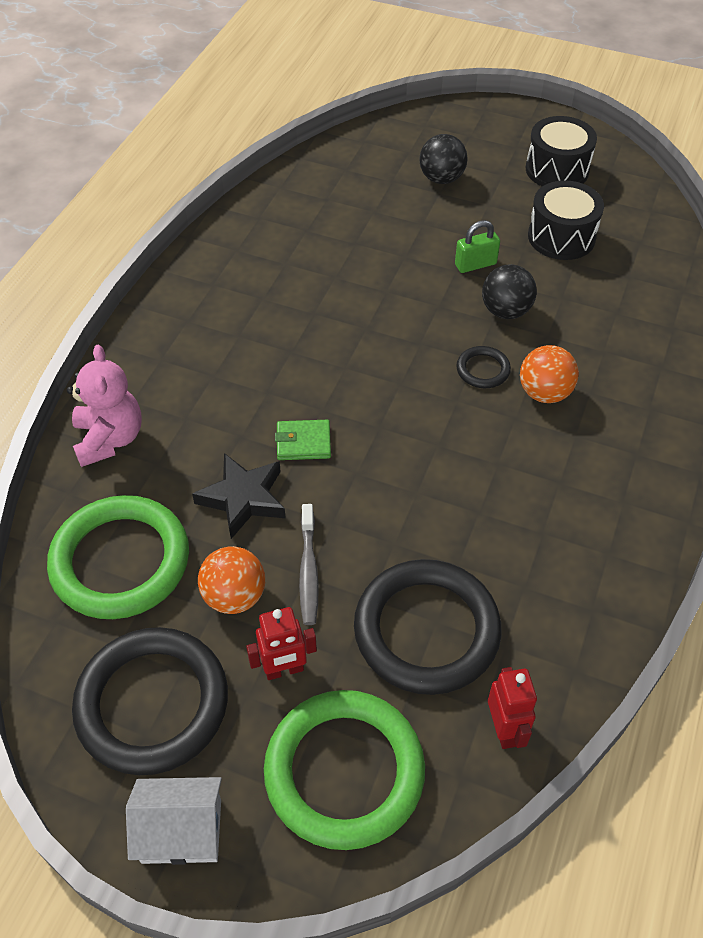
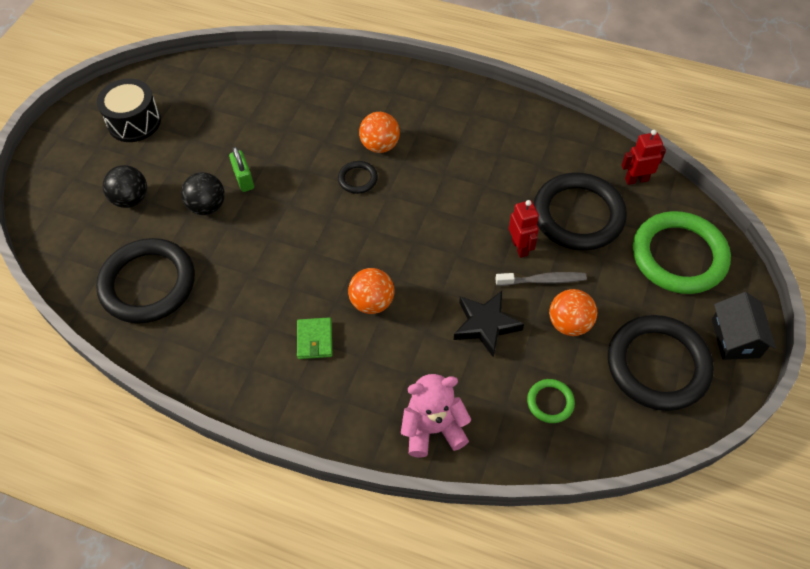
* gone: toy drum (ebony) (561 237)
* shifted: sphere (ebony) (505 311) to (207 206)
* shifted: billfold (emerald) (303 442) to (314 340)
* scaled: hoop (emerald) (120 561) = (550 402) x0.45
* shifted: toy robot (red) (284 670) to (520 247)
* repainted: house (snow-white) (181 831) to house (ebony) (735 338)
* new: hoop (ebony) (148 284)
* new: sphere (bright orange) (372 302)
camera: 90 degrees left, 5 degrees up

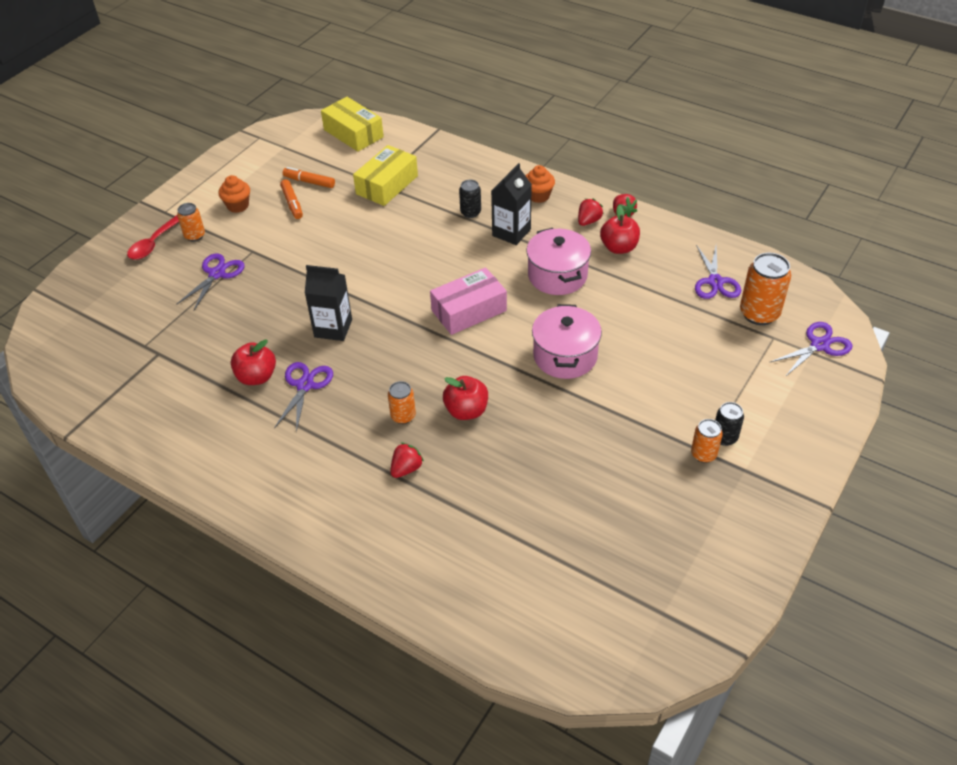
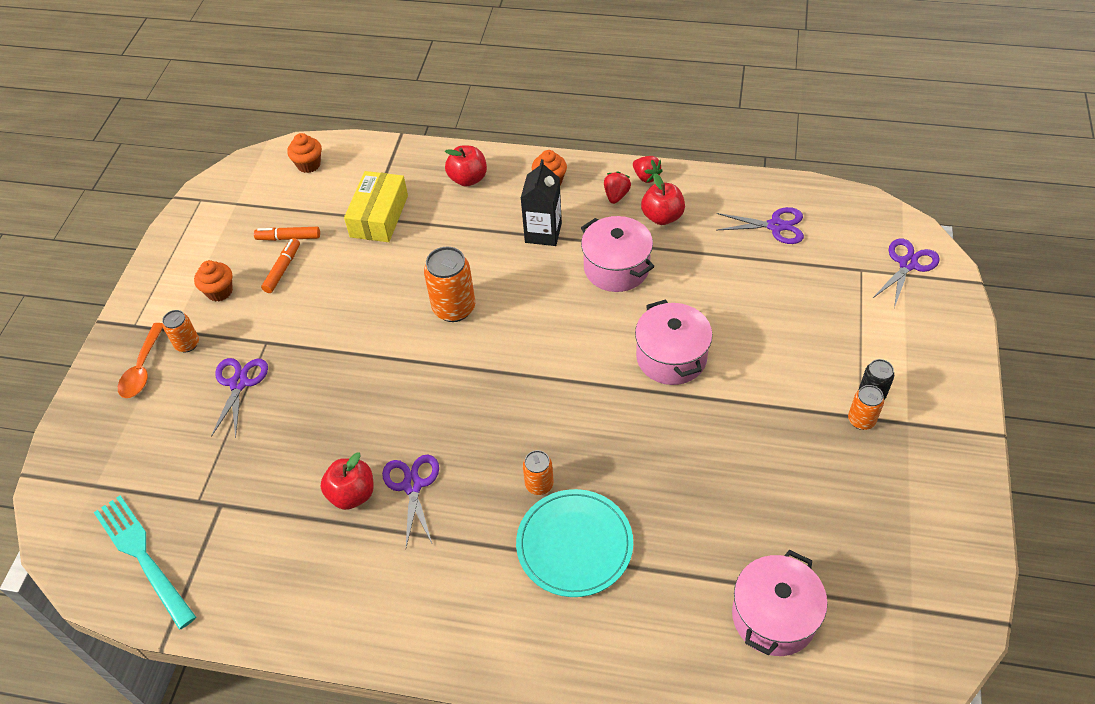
* swapped: package (golden) (353 133) to fairy cake (bright orange) (309 164)
* rotated: marker pen (bright orange) (292 203) = (282 269) 120 degrees counterclockwise
* gone: soda can (ebony) (470 212)
* repainted: teaspoon (red) (154 243) to teaspoon (bright orange) (142 369)
* rotated: pair of scissors (purple) (715 282) = (775 226) 60 degrees counterclockwise
* shifted: soda can (bright orange) (759 314) to (454 308)
* gone: milk carton (ebony) (333 328)
* gone: package (rose-pink) (469 310)
* shifted: toy apple (red) (466 411) to (468 179)
* swapped: toy strawberry (red) (406 468) to dinner plate (teal) (574 544)
* new: fork (teal) (142 556)
* new: cooking pot (rose-pink) (773 616)
camera: 20 degrees left, 5 degrees up

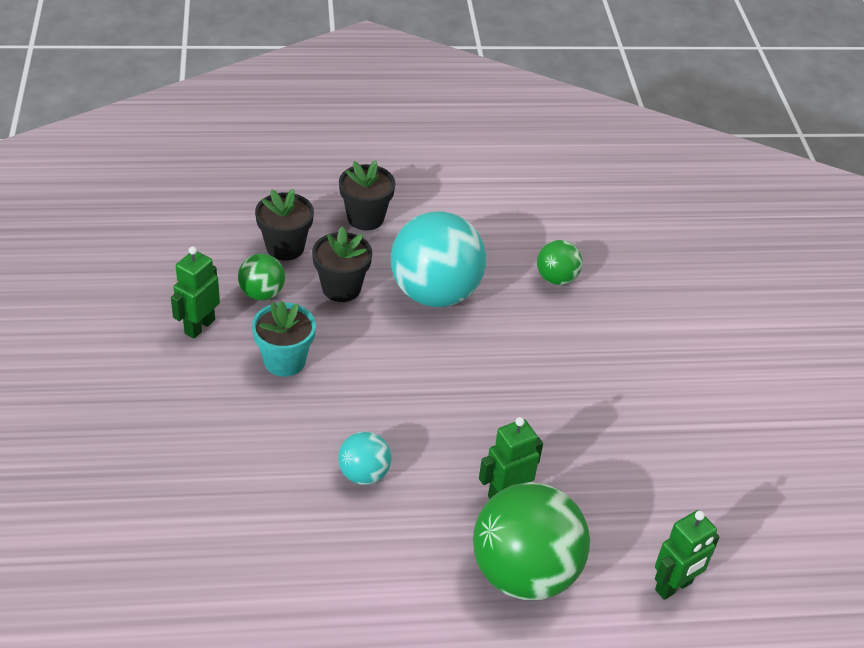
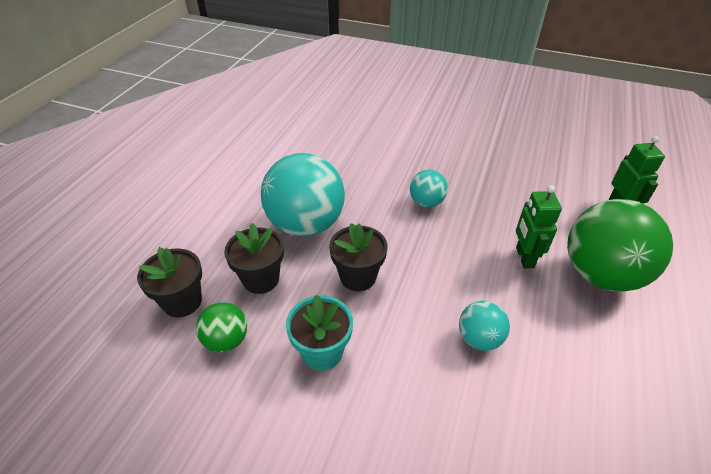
* shifted: potted plant (ebony) (365 218) to (358 277)
* gone: sphere (emerald) (556 278)
* gone: toy robot (emerald) (199 326)
* new: sphere (teal) (426 202)
camera: 60 degrees left, 0 degrees up

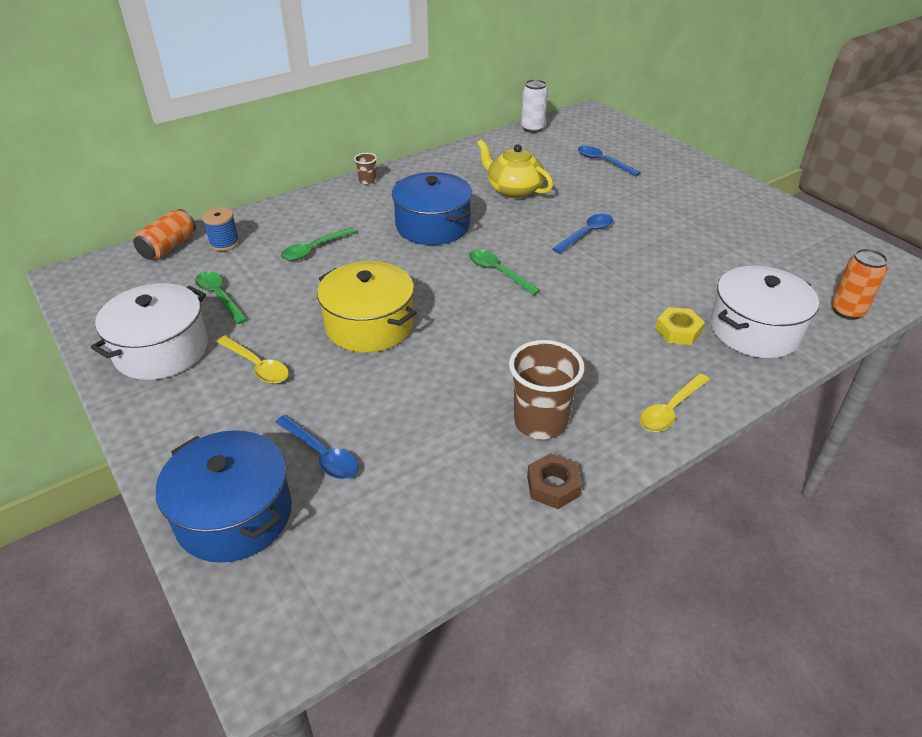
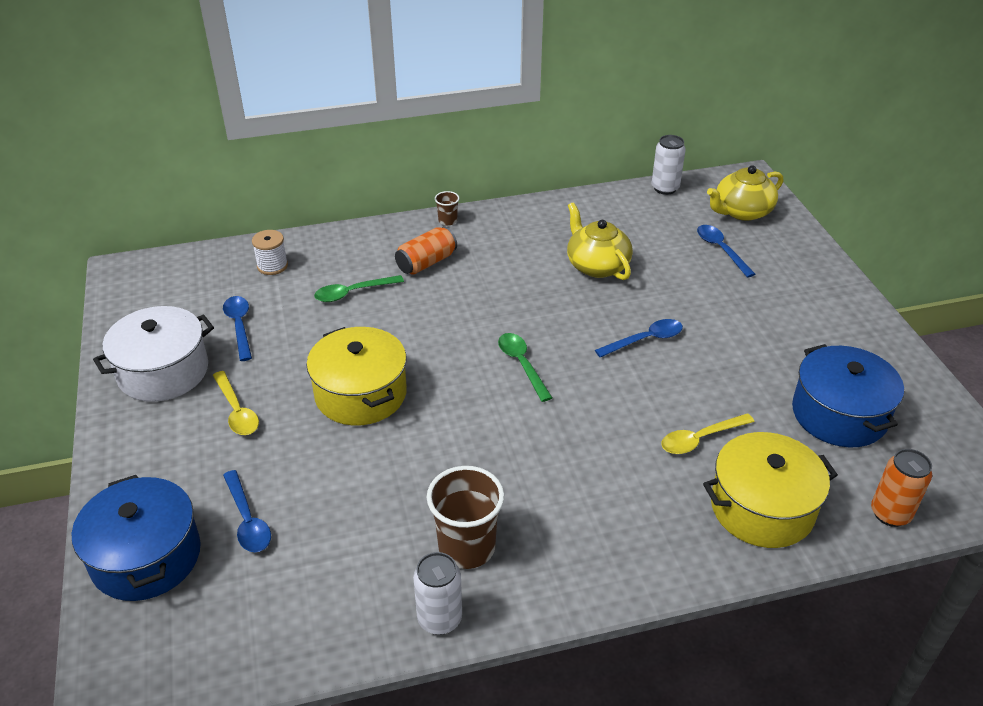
* shifted: cooking pot (blue) (432 226) to (839 414)
* repainted: spool (blue) (224 243) to spool (snow-white) (272 266)
* shifted: soda can (bright orange) (169 247) to (426 262)
* repainted: cooking pot (snow-white) (755 330) to cooking pot (golden) (762 508)
* repainted: teaspoon (emerald) (219 296) to teaspoon (blue) (239 326)
* gone: hexagon nut (golden) (678 331)
* shifted: teaspoon (golden) (670 410) to (700 439)
* swapped: hexagon nut (dark brown) (553 486) to soda can (snow-white) (439 619)
* new: teapot (golden) (742 211)
camera: 20 degrees right, 0 degrees up

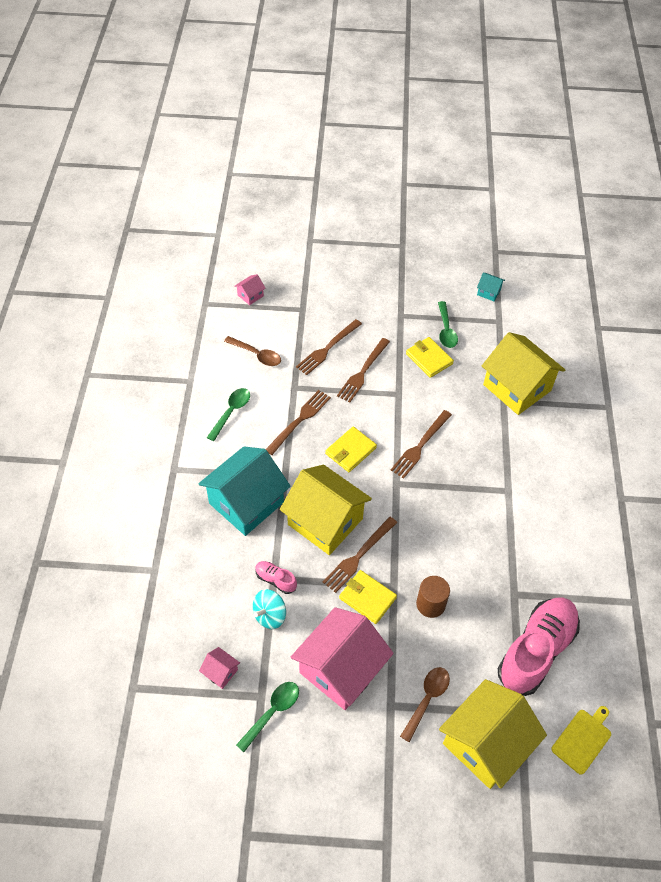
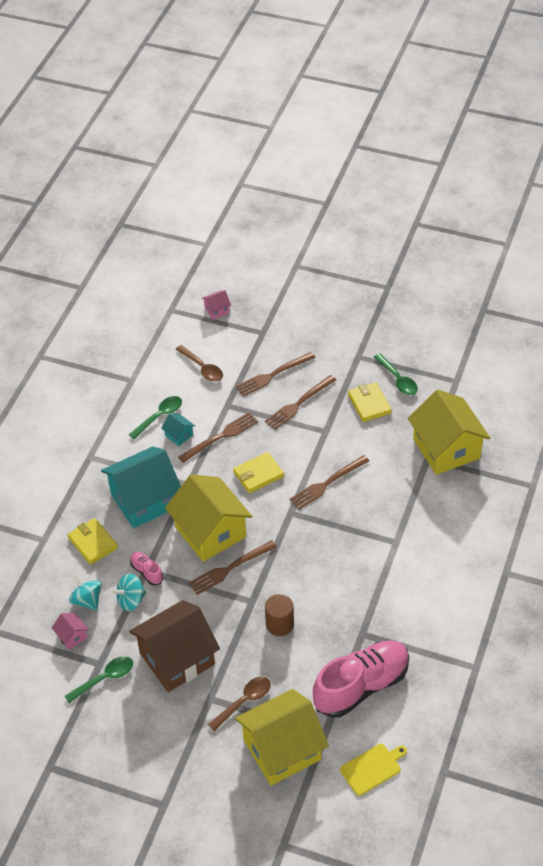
* shifted: house (teal) (489 292) to (179 435)
* rotated: teaspoon (emerald) (446 330) = (398 379) 45 degrees counterclockwise
* shifted: billfold (golden) (367 598) to (93 543)
* repainted: house (rose-pink) (340 669) to house (dark brown) (177 658)
* new: toy top (teal) (87 600)
camera: 20 degrees right, 5 degrees down

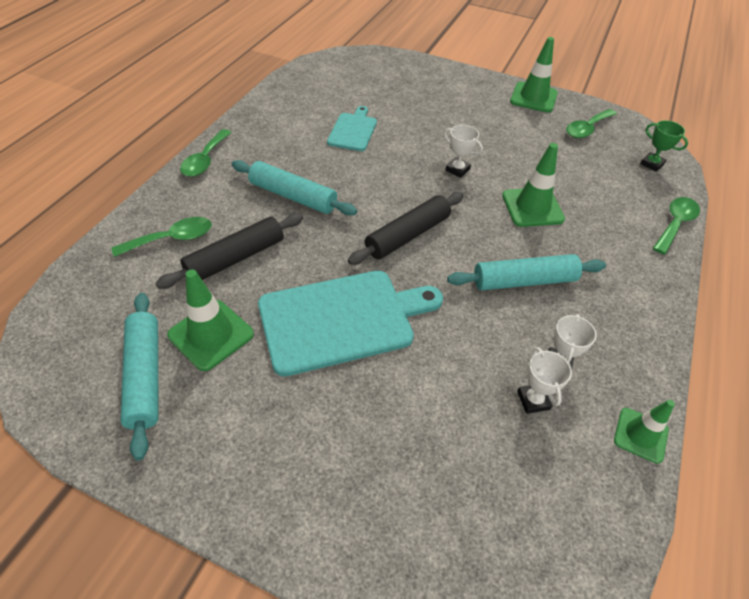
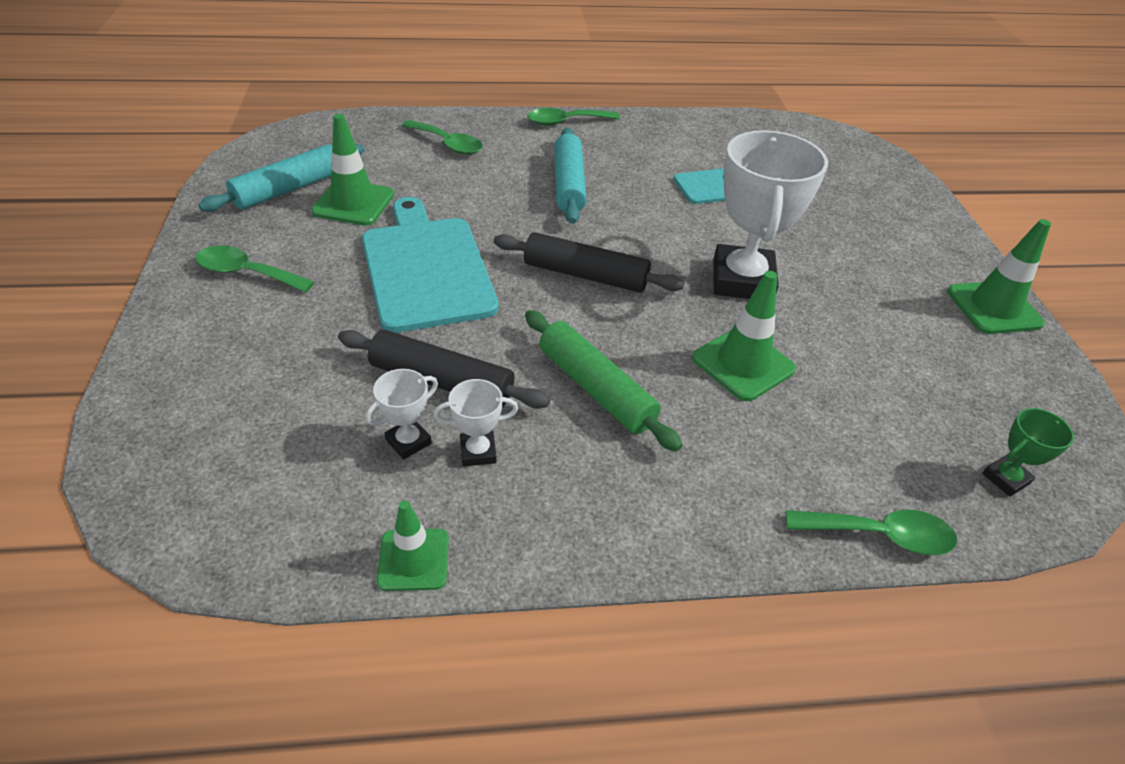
* shifted: teaspoon (emerald) (587 129) to (247 273)
* rotated: award cup (emerald) (652 164) = (1005 478) 45 degrees clockwise
* scaled: award cup (snow-white) (457 169) = (742 280) x2.24
* shifted: dough roller (ebony) (235 258) to (442 381)
* repainted: dough roller (teal) (524 281) to dough roller (emerald) (596 388)
* rotated: bread board (teal) (342 319) = (426 268) 150 degrees counterclockwise
camera: 60 degrees right, 5 degrees down

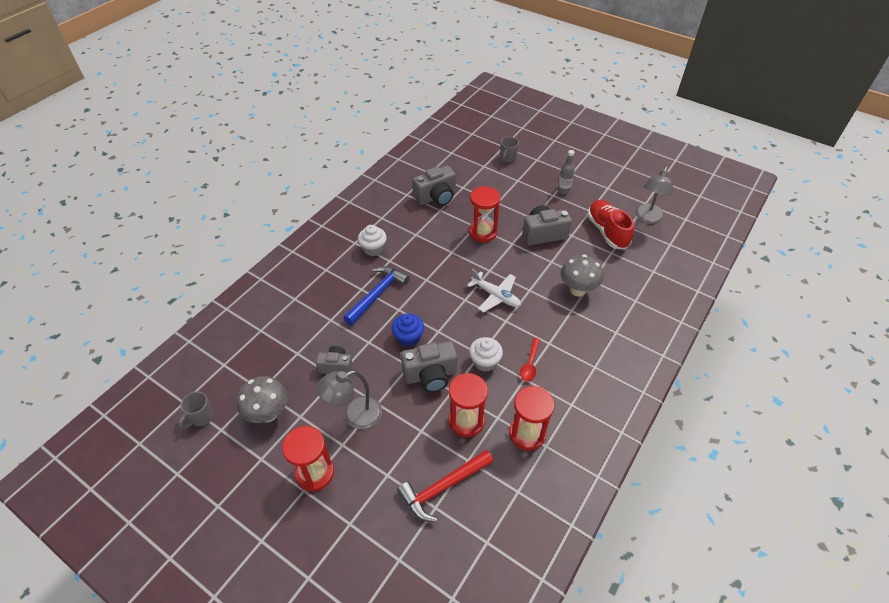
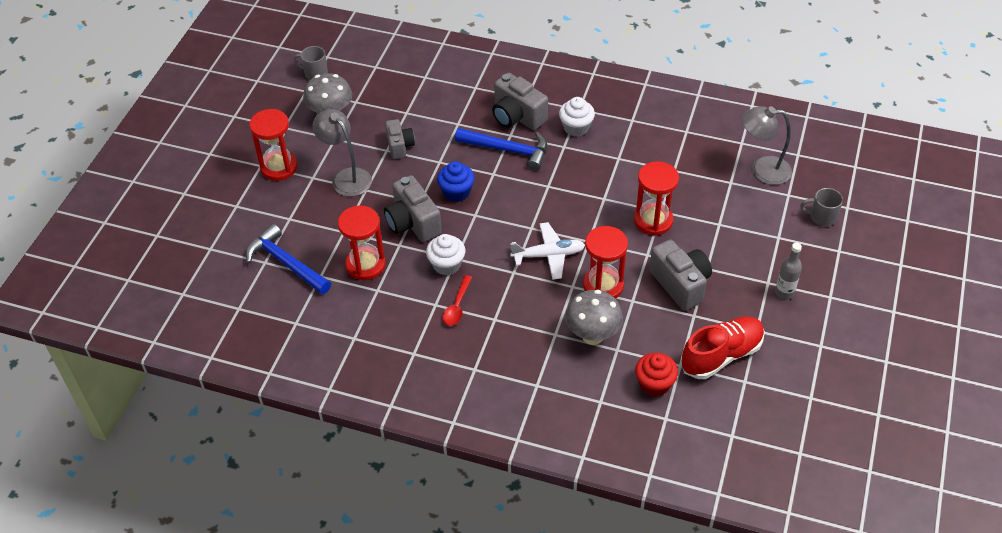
* shifted: photo camera (ash-grey) (436 197) to (517 116)
* shifted: lamp (ash-grey) (647 218) to (762 170)
* rotated: aeroplane (snow-white) (496 296) = (548 255) 120 degrees counterclockwise
* rotated: teaspoon (red) (530 364) = (457 306) 75 degrees counterclockwise
* shifted: sandglass (red) (527 433) to (603 285)
* repainted: claw hammer (red) (443 487) to claw hammer (blue) (286 263)
* new: fairy cake (red) (654 384)
camera: 75 degrees right, 0 degrees up

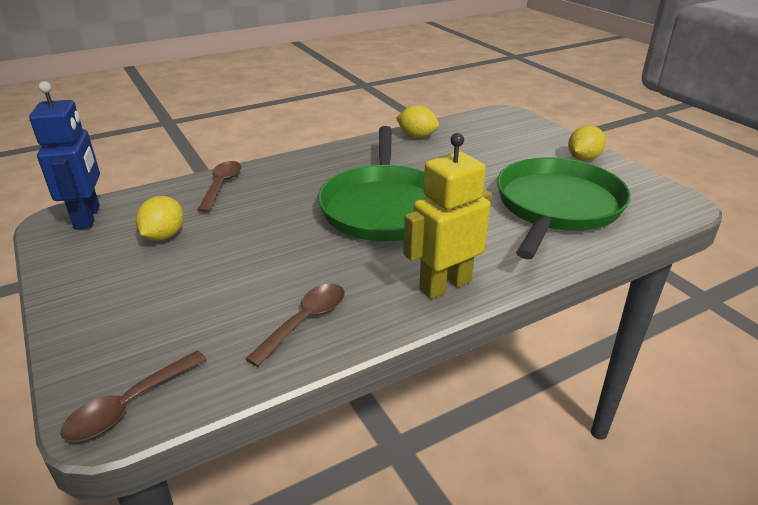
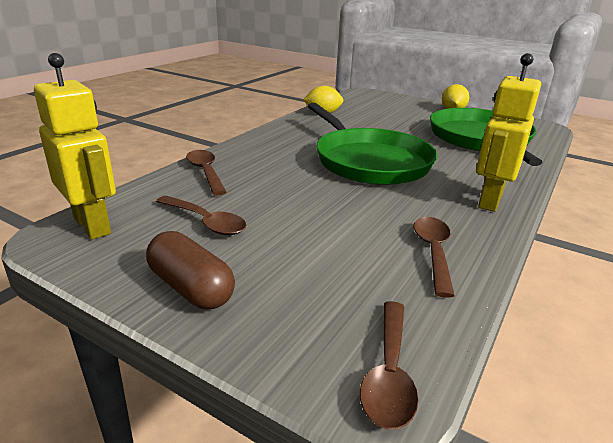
* repainted: toy robot (blue) (88 217) to toy robot (golden) (93 225)
* swapped: citrus fruit (golden) (164 236) to teaspoon (dark brown) (206 222)
* new: pill (dark brown) (191 288)
camera: 30 degrees left, 5 degrees down

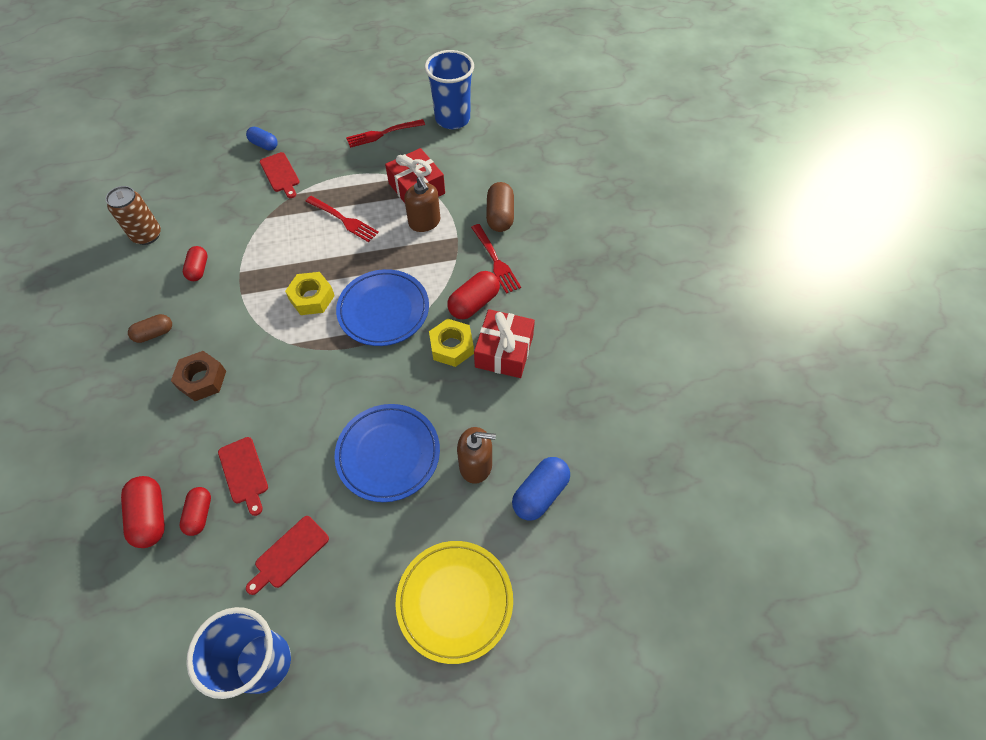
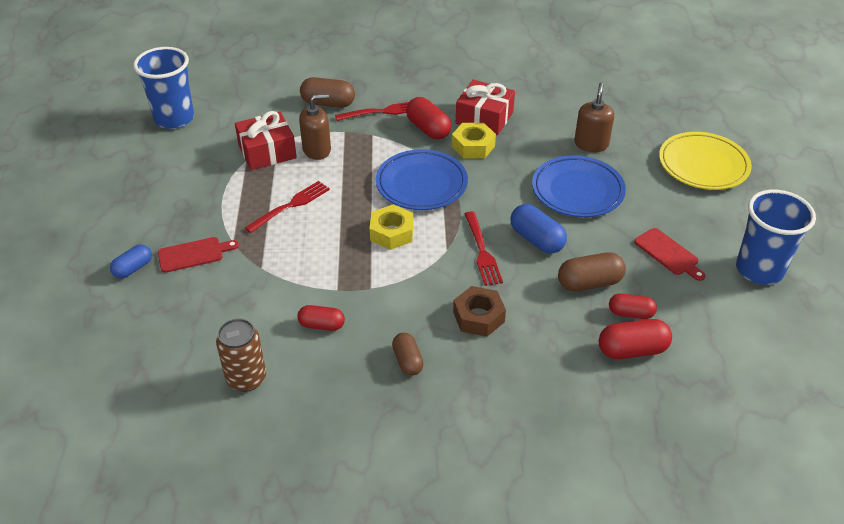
* shifted: fork (red) (382 134) to (482 251)
* swapped: bread board (red) (244 473) to pill (dark brown) (589 283)
* shifted: pill (blue) (540 493) to (536 239)
camera: 80 degrees left, 15 degrees down

